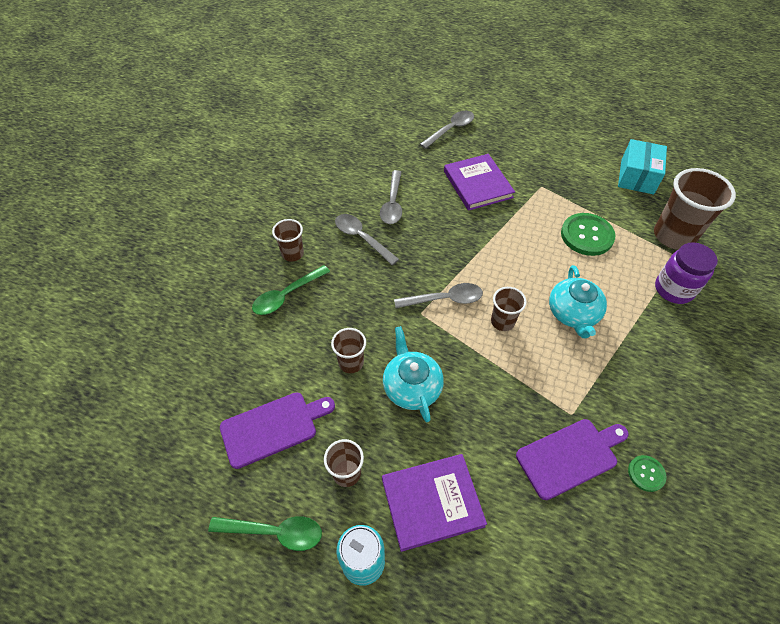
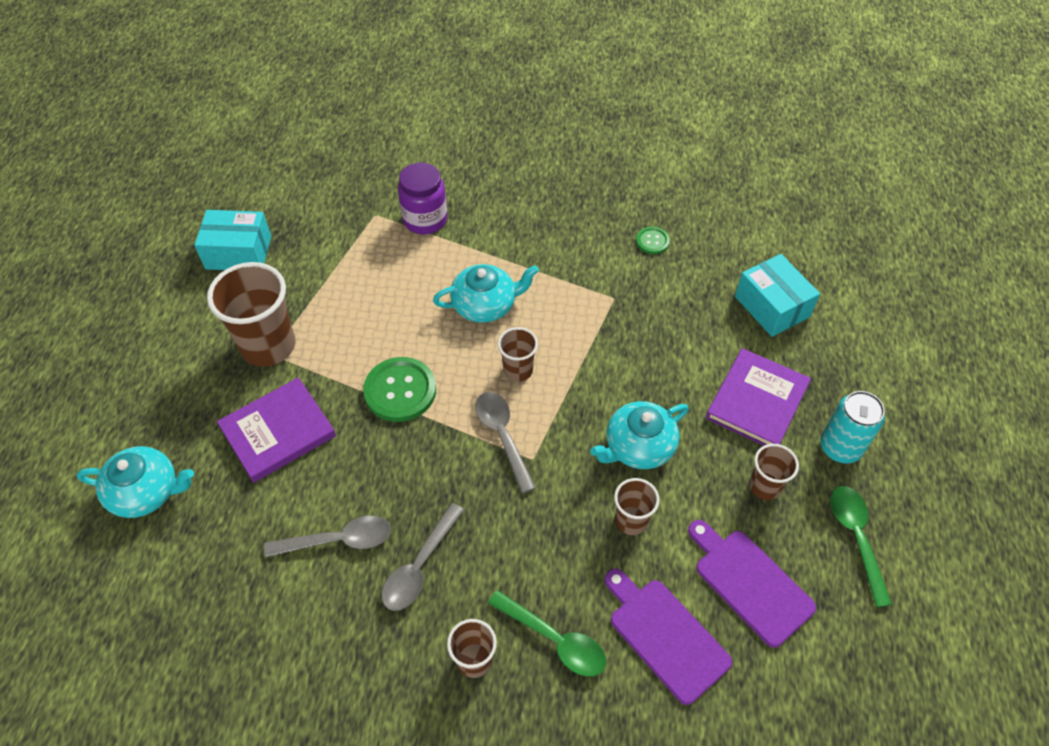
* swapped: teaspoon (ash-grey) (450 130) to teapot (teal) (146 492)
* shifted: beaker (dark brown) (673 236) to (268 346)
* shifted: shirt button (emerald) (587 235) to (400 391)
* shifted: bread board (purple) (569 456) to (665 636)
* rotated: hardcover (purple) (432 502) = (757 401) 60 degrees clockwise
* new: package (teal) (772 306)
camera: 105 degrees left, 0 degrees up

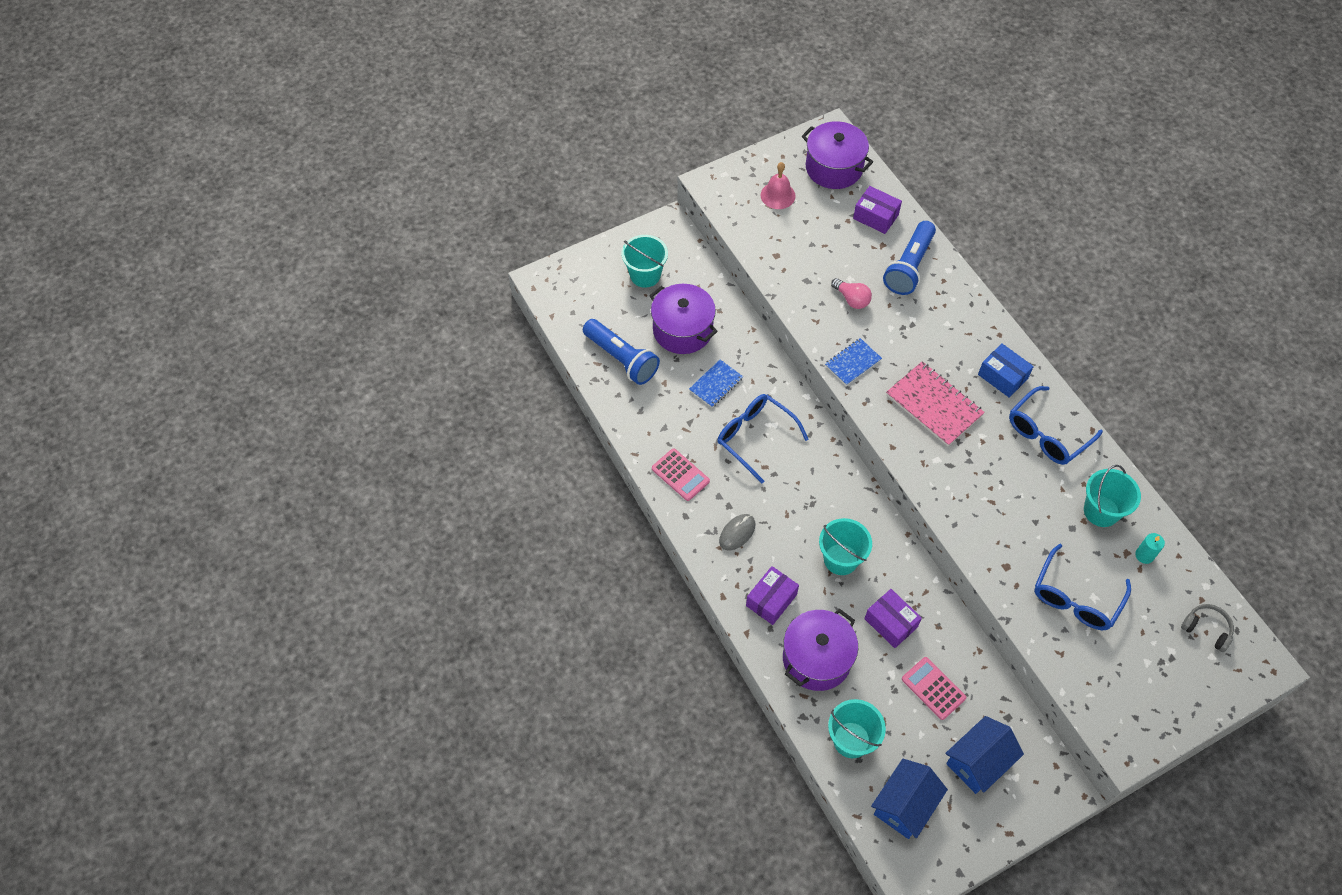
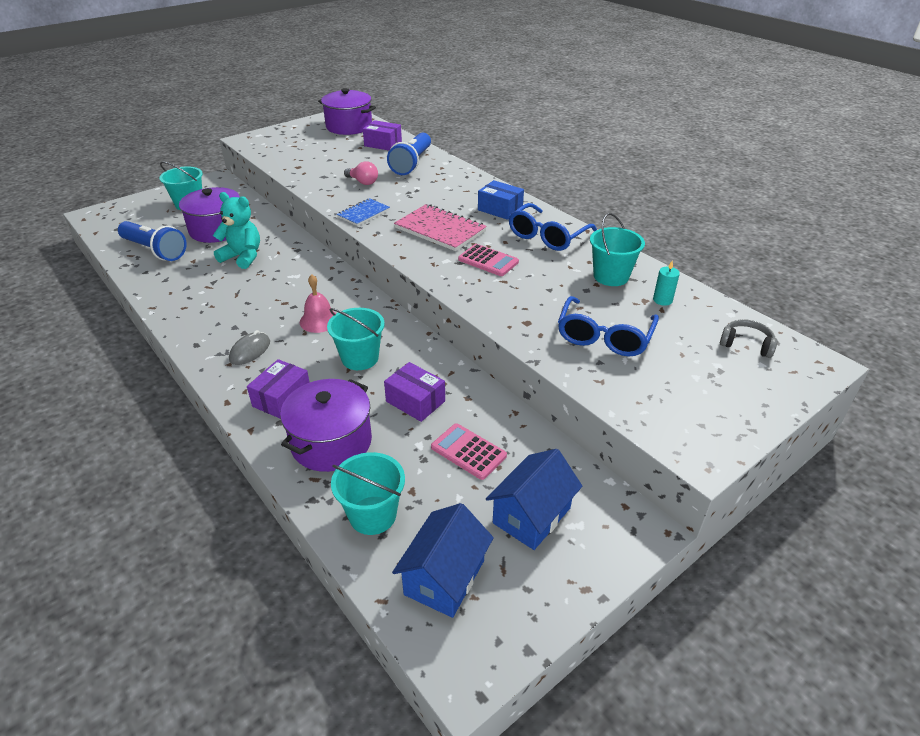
* shifted: hand bell (rose-pink) (778 195) to (319 320)
* swapped: exercise book (blue) (716 384) to teddy bear (teal) (243 257)
* gone: spectacles (blue) (755 437)
* shifted: calculator (rose-pink) (680 475) to (488 261)
camera: 10 degrees left, 20 degrees down

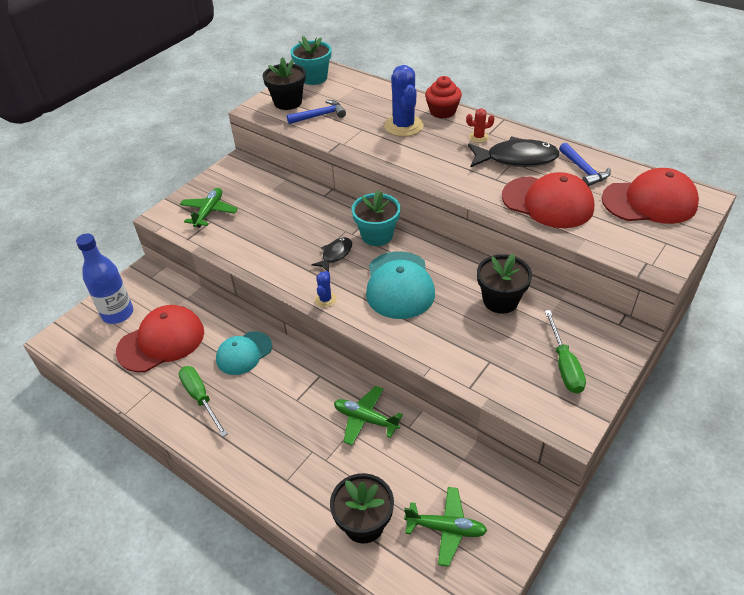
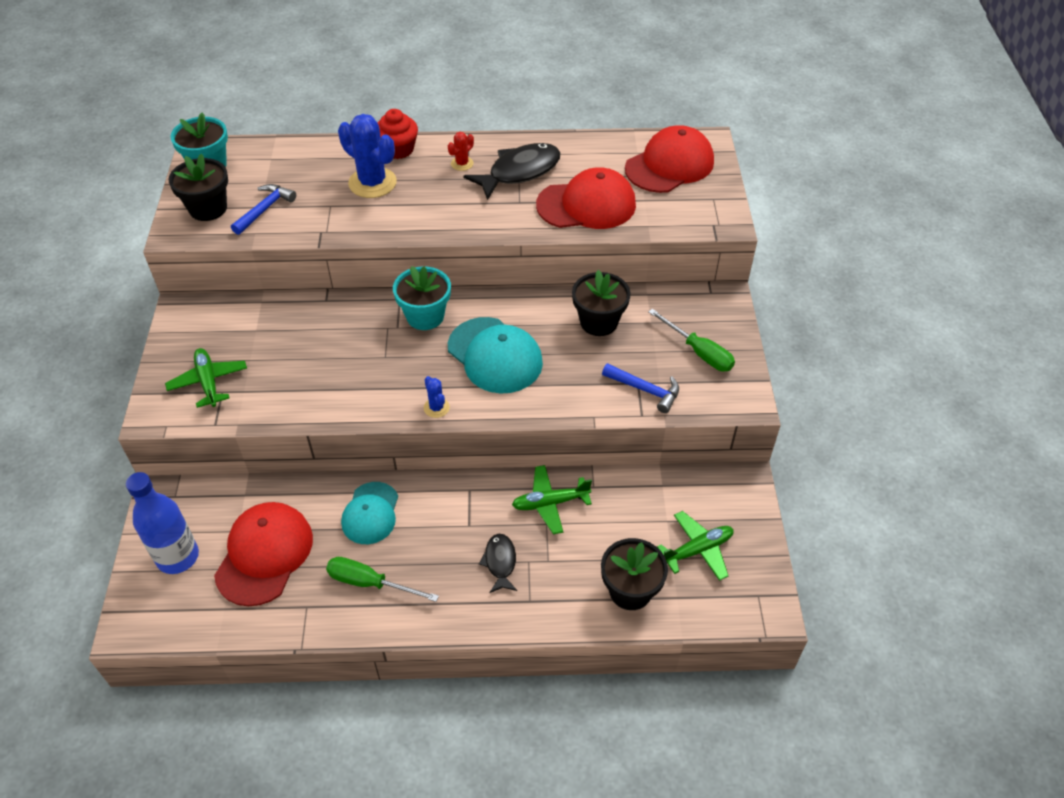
* shifted: claw hammer (blue) (583 170) to (645 390)
* shifted: fish (ebony) (335 254) to (500 562)
camera: 40 degrees left, 5 degrees up

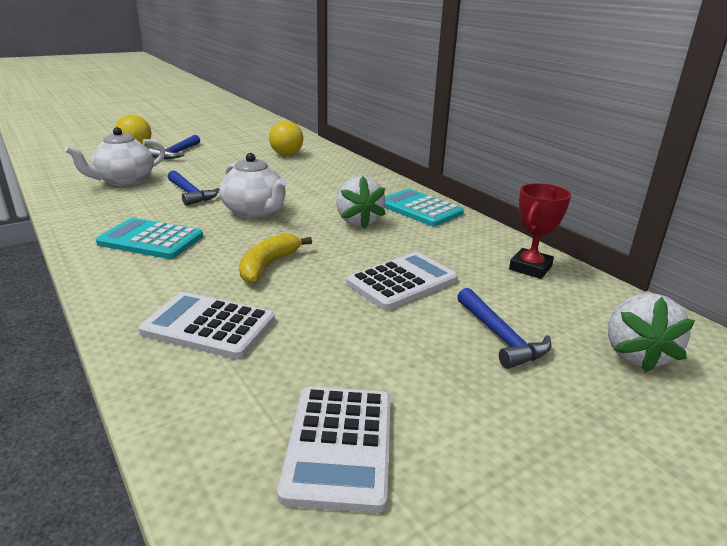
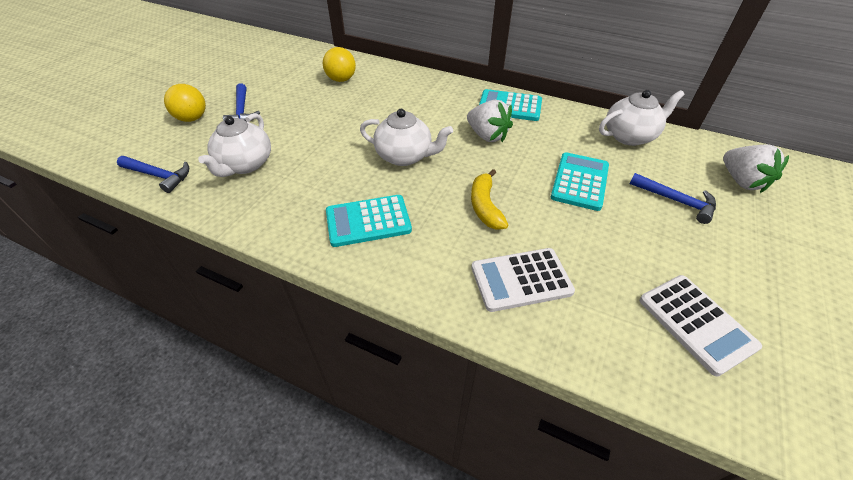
* shifted: claw hammer (blue) (191 194) to (159 176)
* swapped: award cup (red) (530 268) to teapot (snow-white) (630 136)
* repainted: calculator (snow-white) (402 282) to calculator (teal) (579 181)
camera: 30 degrees left, 20 degrees up

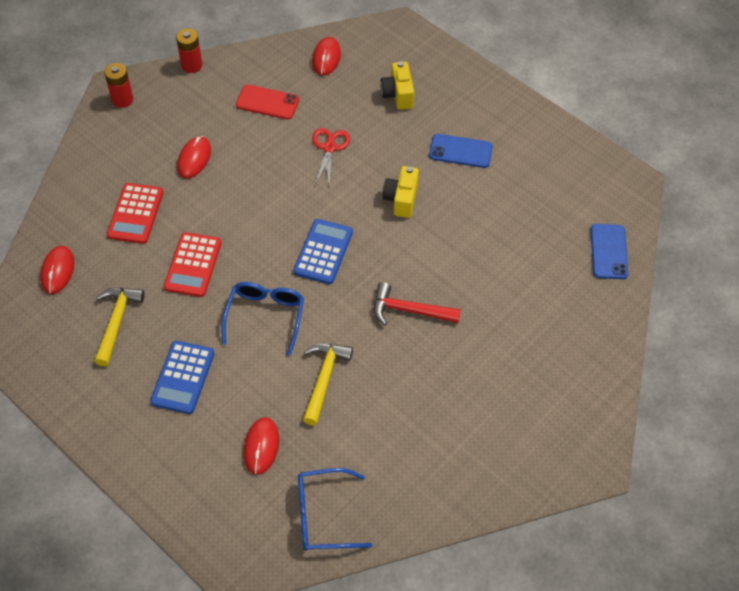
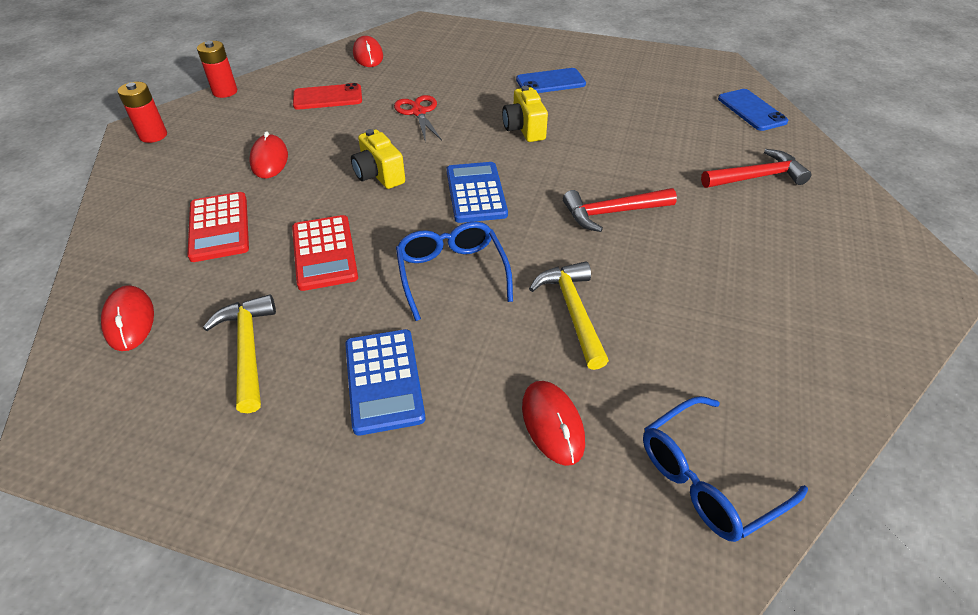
* shifted: photo camera (golden) (398 95) to (379 175)
* new: claw hammer (red) (756 177)
camera: 25 degrees left, 10 degrees down

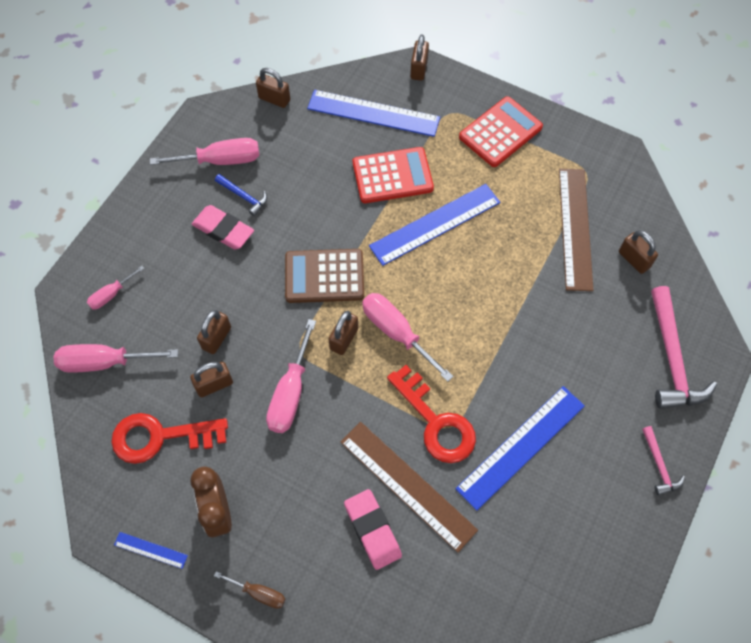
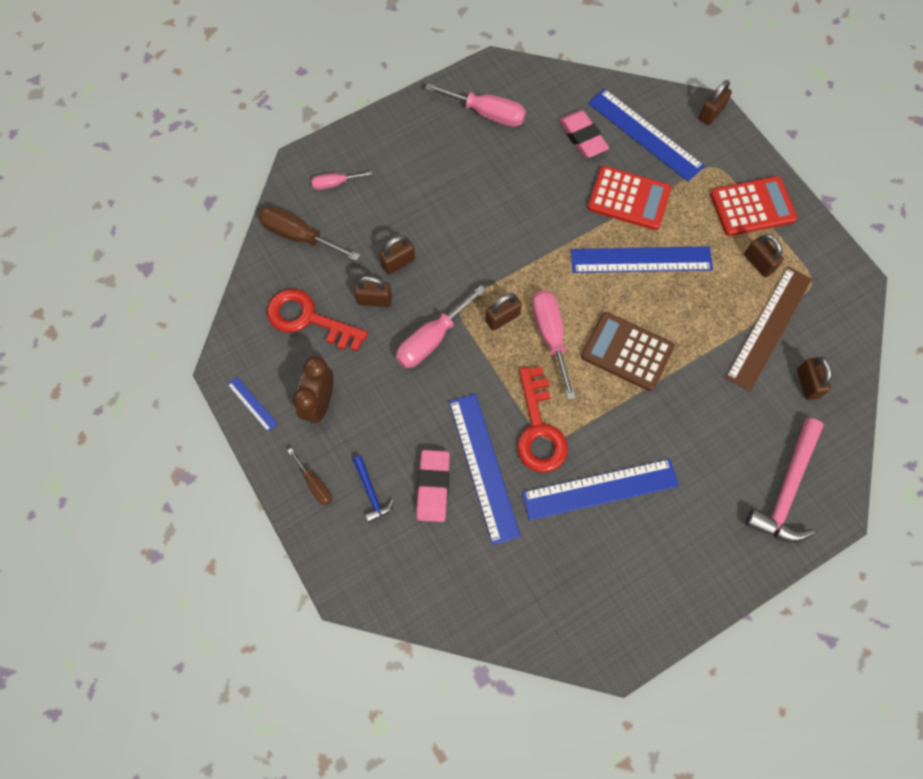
* shifted: lock (dark brown) (274 99) to (758 263)
* shifted: claw hammer (blue) (243 196) to (371 492)
* shifted: eraser (rose-pink) (223 230) to (582 137)
* shifted: calculator (dark brown) (324 276) to (627 352)
* repainted: hand screwdriver (rose-pink) (104 362) to hand screwdriver (dark brown) (299 236)
* repainted: straightedge (dark brown) (407 485) to straightedge (blue) (483 467)
* gone: claw hammer (rose-pink) (659 465)
camera: 30 degrees right, 5 degrees up

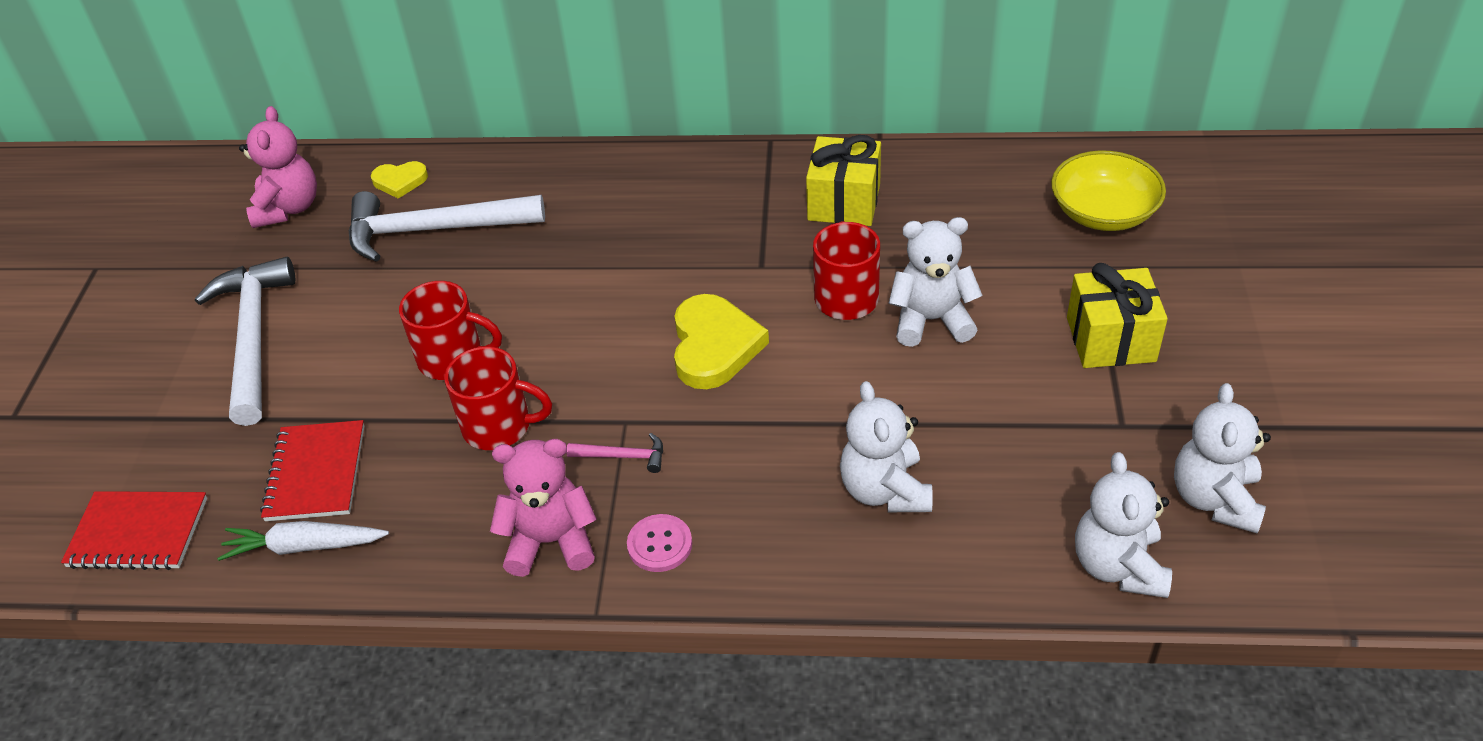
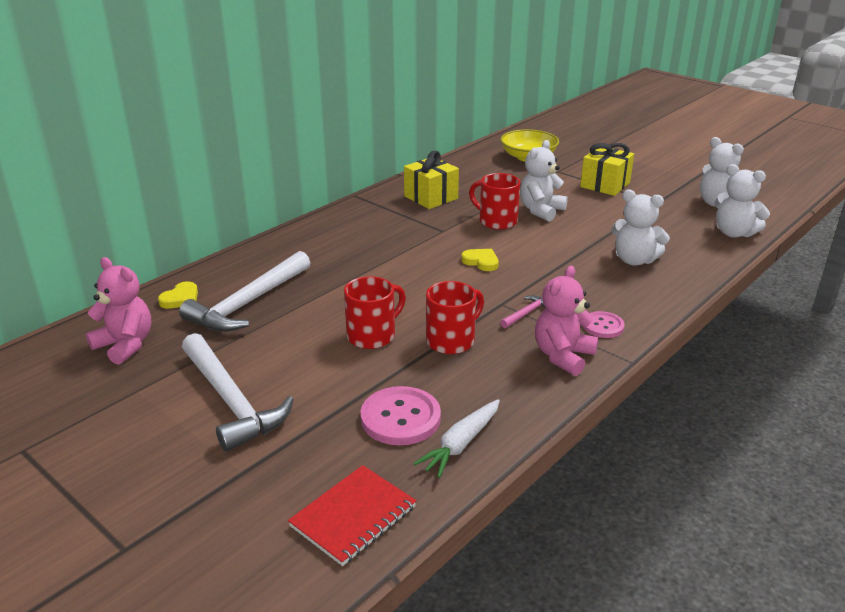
* rotated: claw hammer (snow-white) (253 337) = (231 401) 150 degrees counterclockwise
* scaled: heart shape (golden) (714 346) = (481 262) x0.56
* swapped: exercise book (red) (315 473) to shirt button (rose-pink) (400 418)
camera: 55 degrees left, 15 degrees down

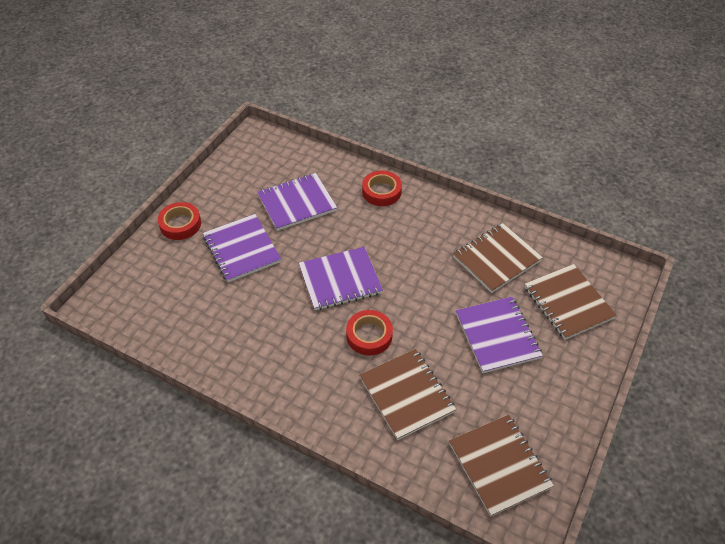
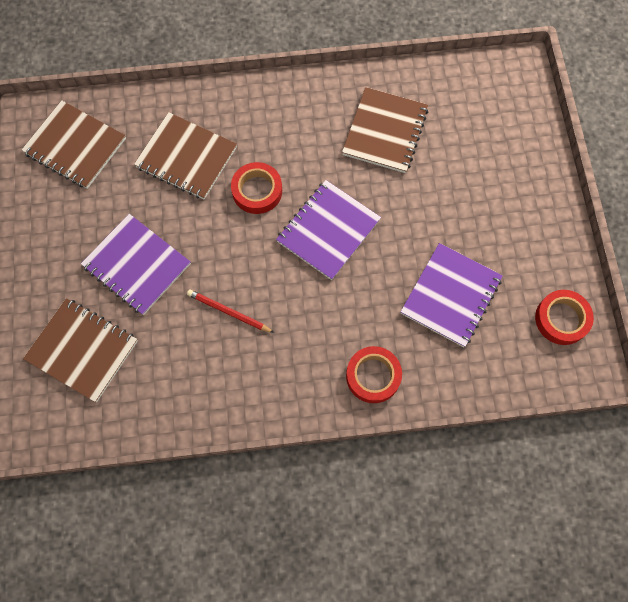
* shifted: sticky tape (red) (180 224) to (561 319)
* gone: exercise book (purple) (242 249)
* shifted: exercise book (dark brown) (496 259) to (385 132)
* new: pencil (red) (228 312)
camera: 145 degrees right, 20 degrees up

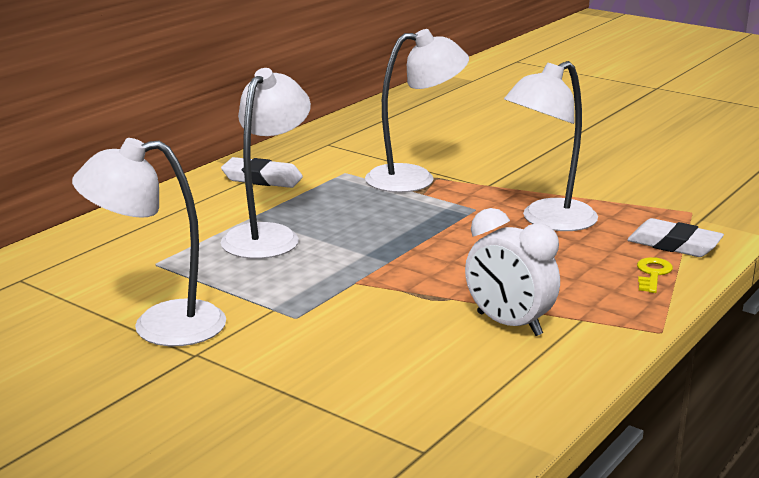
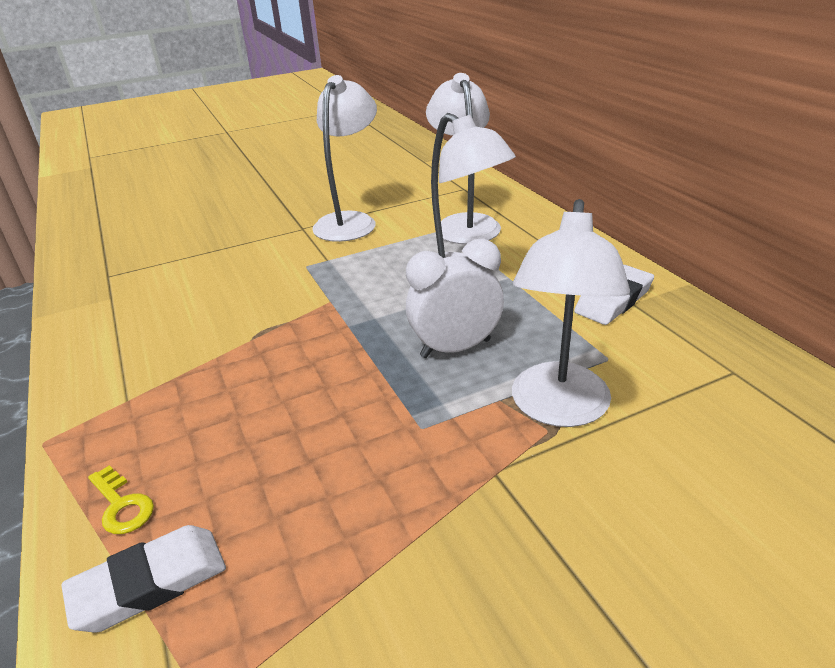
* shifted: lamp (snow-white) (548 221) to (464 223)
* shifted: clock (snow-white) (509 324) to (455 348)
camera: 120 degrees right, 10 degrees up

